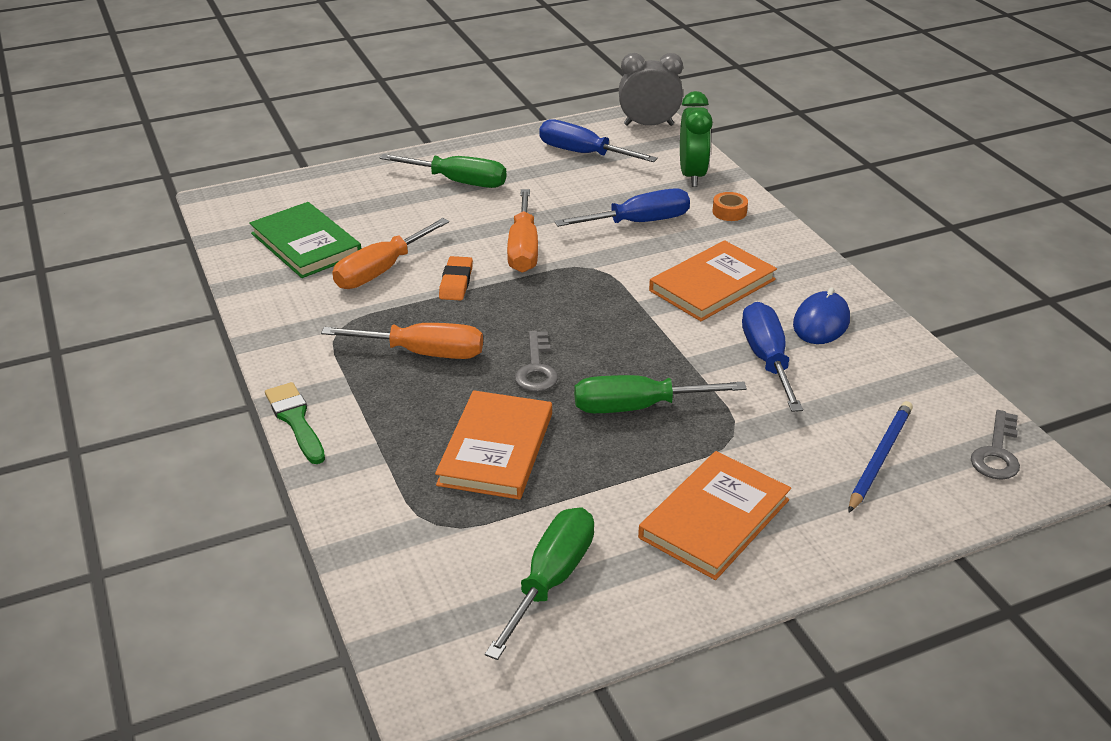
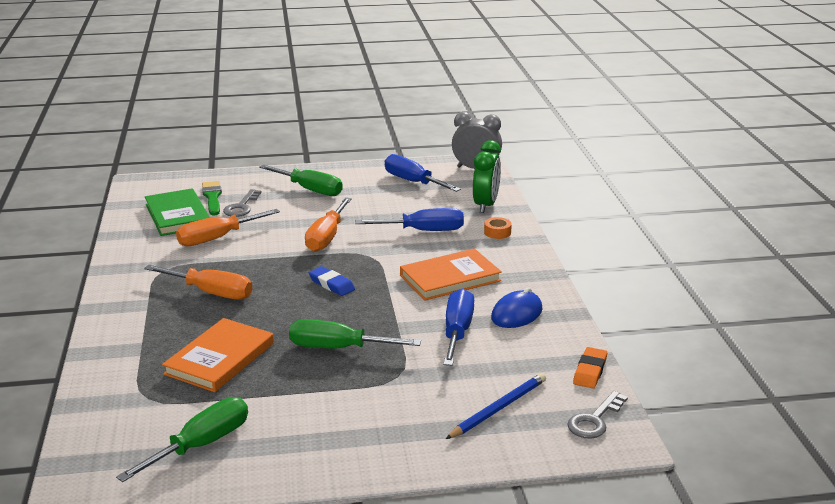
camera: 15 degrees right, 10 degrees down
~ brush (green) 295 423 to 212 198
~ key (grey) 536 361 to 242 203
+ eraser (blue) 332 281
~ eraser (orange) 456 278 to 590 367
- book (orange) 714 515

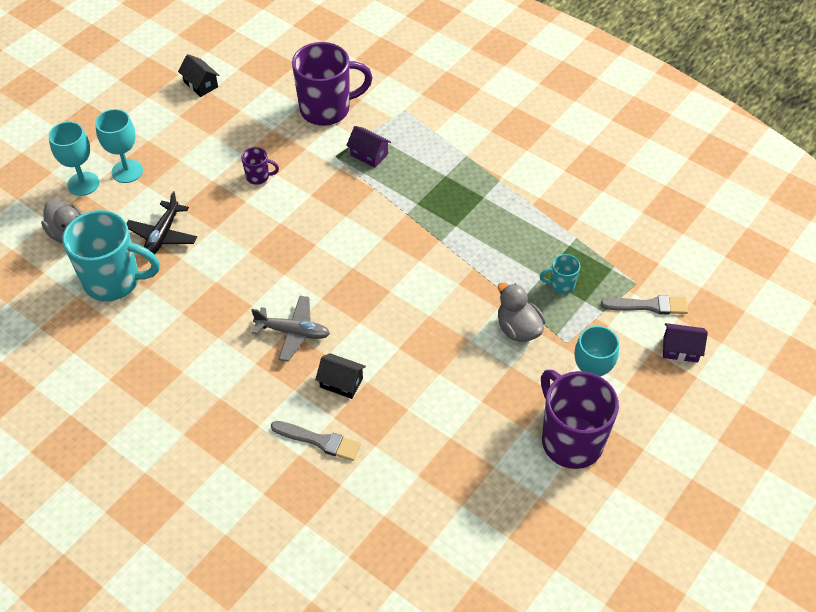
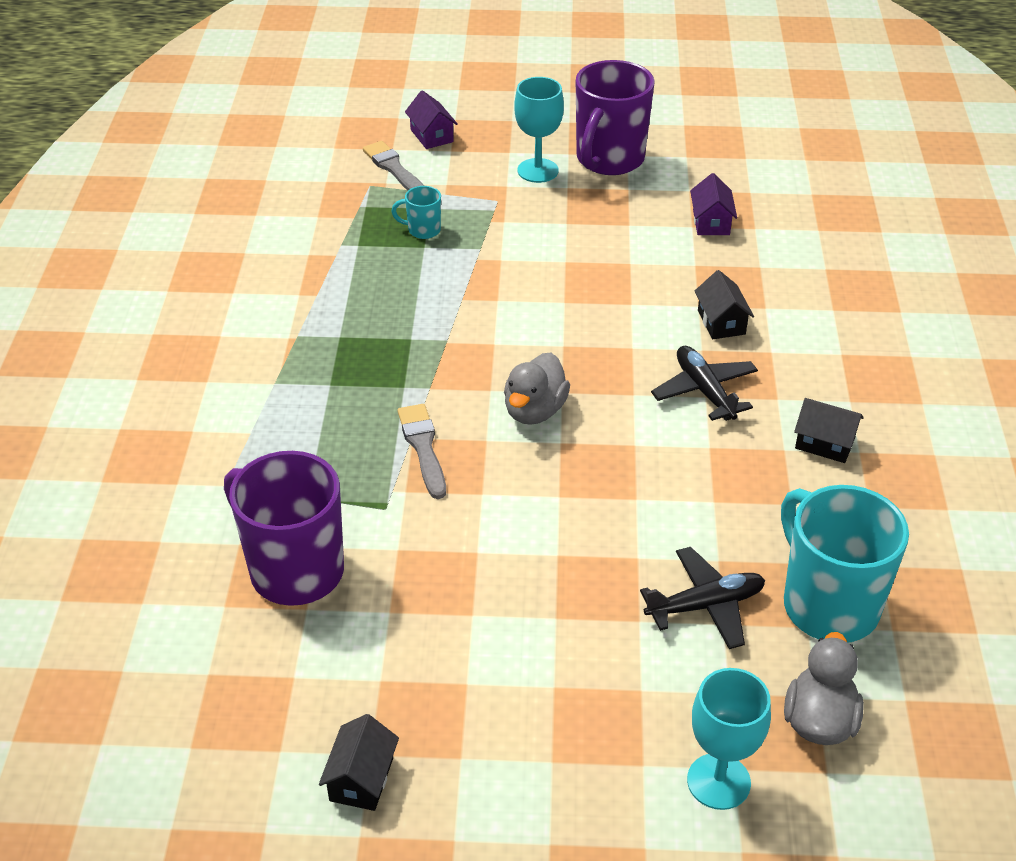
camera: 125 degrees left, 10 degrees down
~ mug (turquoise) 560 274 = 416 212 135 degrees clockwise
~ brush (grey) 316 441 to 422 451
~ duck (grey) 521 312 to 537 389
~ plane (grey) 290 329 to plane (black) 704 383
~ house (purple) 368 147 to 713 204
+ house (black) 829 430
- goblet (turquoise) 119 146
- mug (purple) 260 166

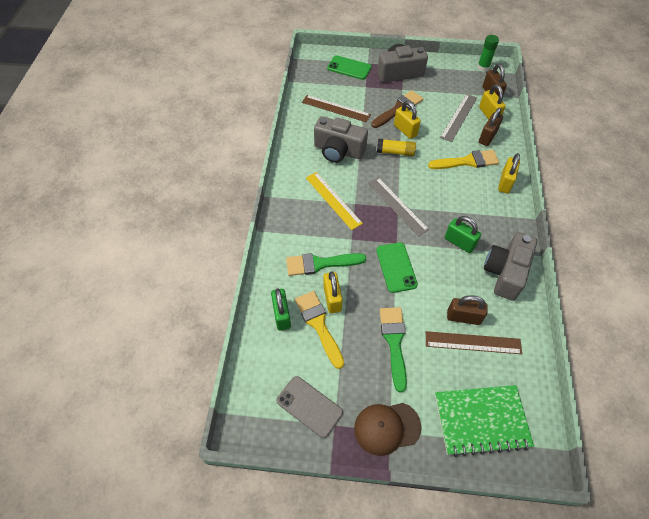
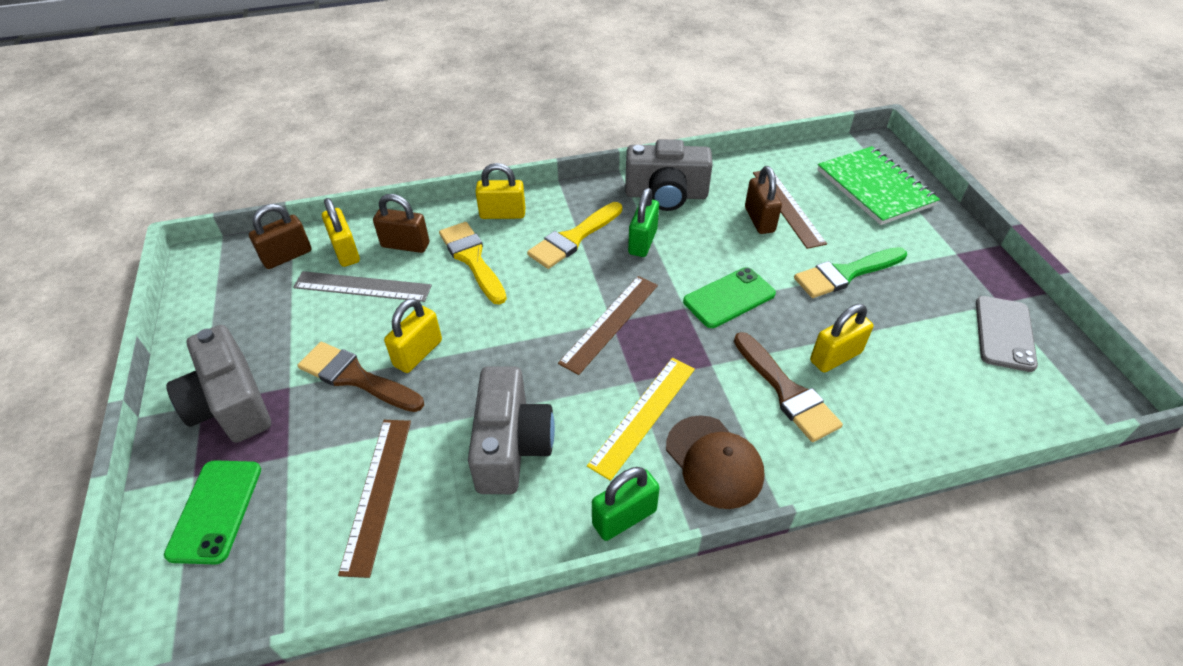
camera: 110 degrees left, 10 degrees down
~ padlock (yellow) 492 101 = 341 232 75 degrees counterclockwise
~ brush (yellow) 319 330 to 574 235
~ ruler (grey) 398 207 to ruler (brown) 608 325
~ padlock (green) 281 310 to 626 504
~ cap (brown) 388 429 to 715 462
~ brush (green) 326 264 to brush (brown) 788 387
- glue stick (yellow) 396 147
- glue stick (green) 488 53

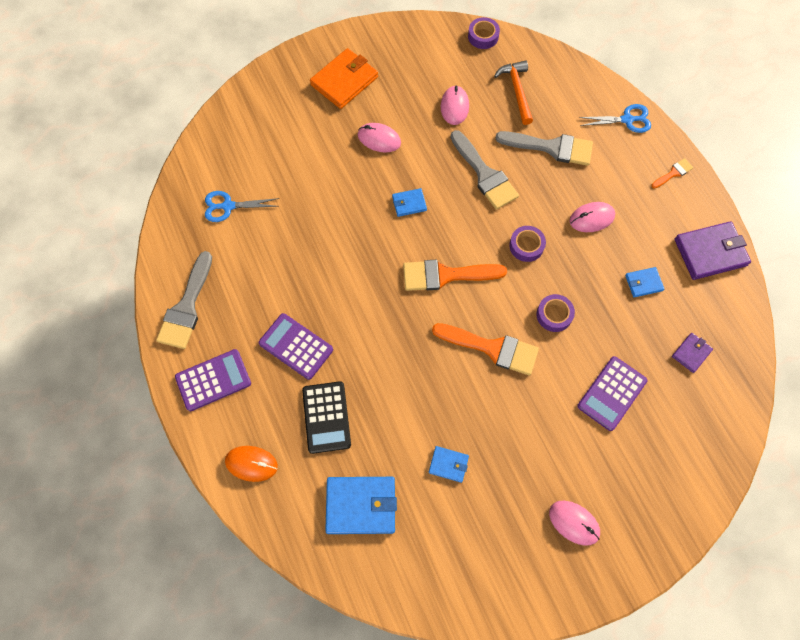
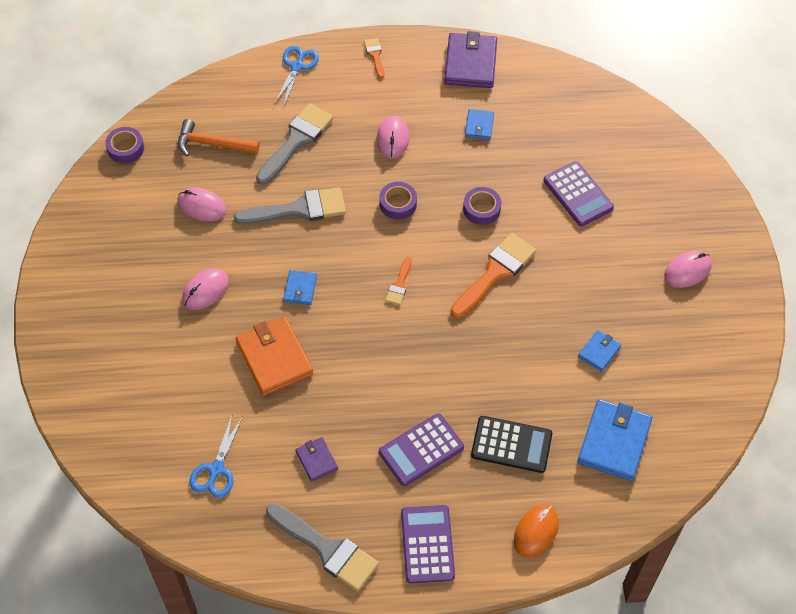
camera: 70 degrees left, 10 degrees down
~ wallet (orange) 344 78 to 274 356
~ wallet (purple) 692 353 to 316 459
~ brush (orange) 455 275 = 398 281 x0.49

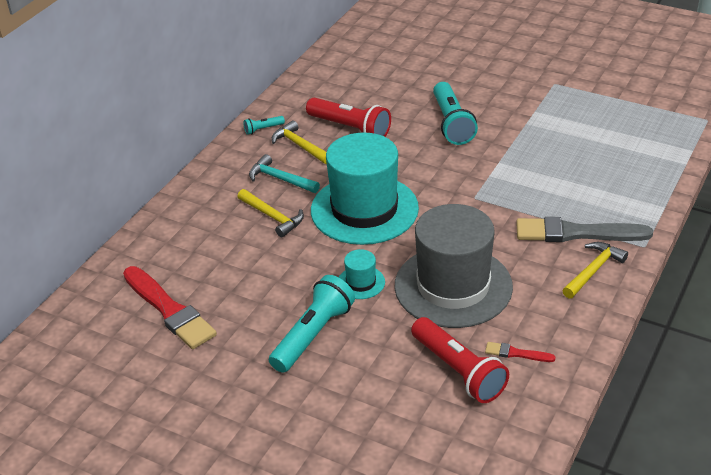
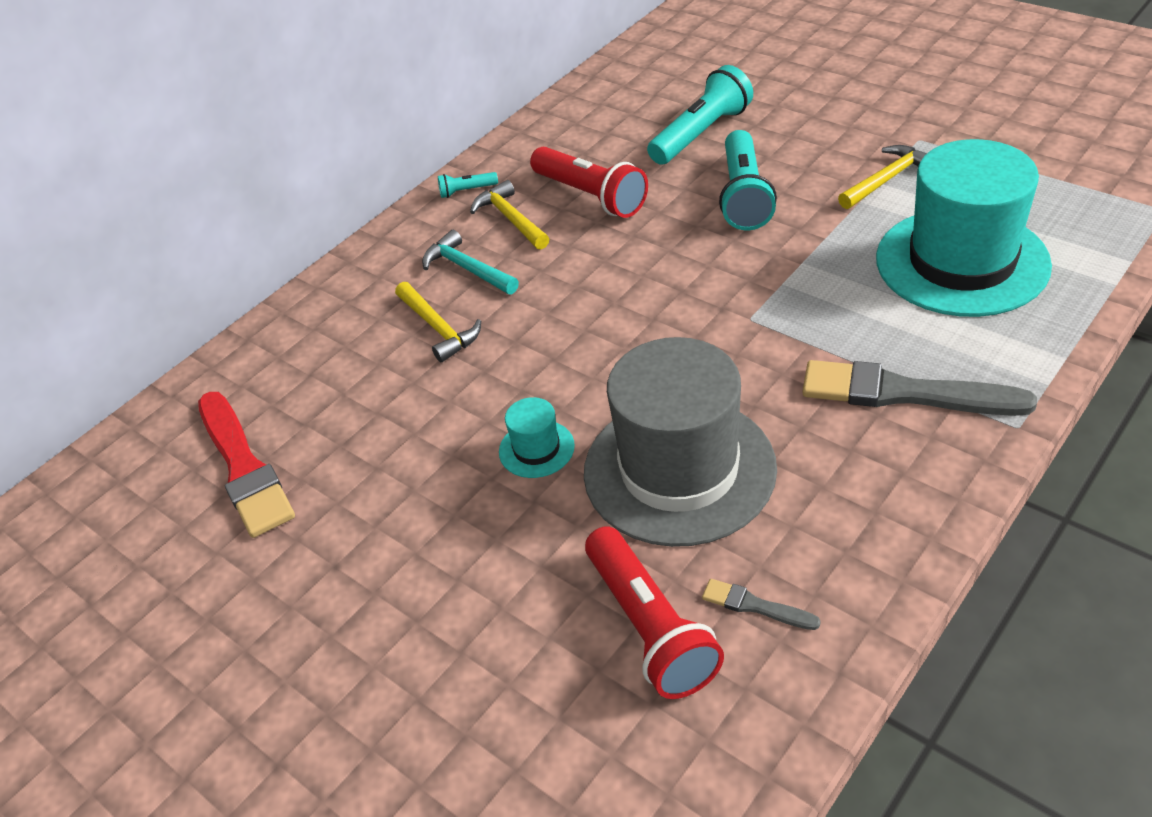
camera: 15 degrees right, 5 degrees up
~ flashlight (turquoise) 312 324 to 700 115
~ brush (red) 520 352 to brush (grey) 761 604
~ hammer (yellow) 595 270 to 882 177
~ hat (turquoise) 365 189 to 964 228

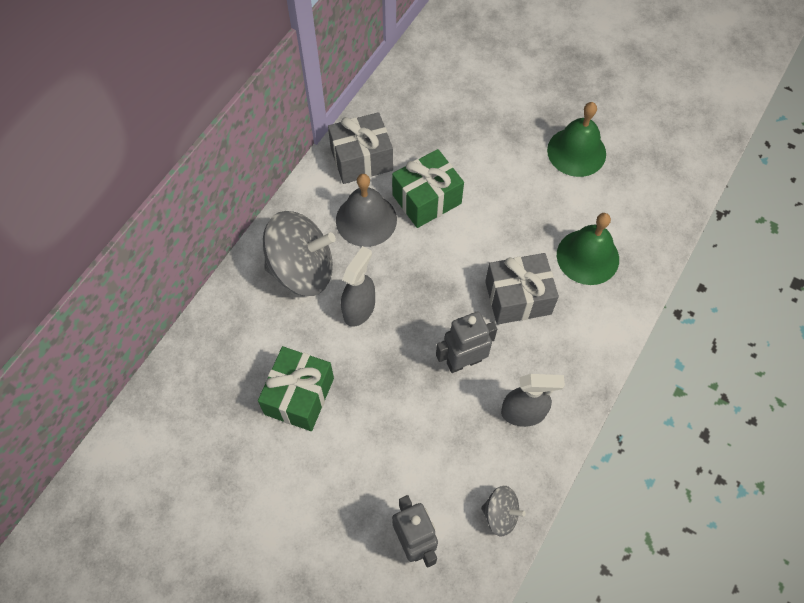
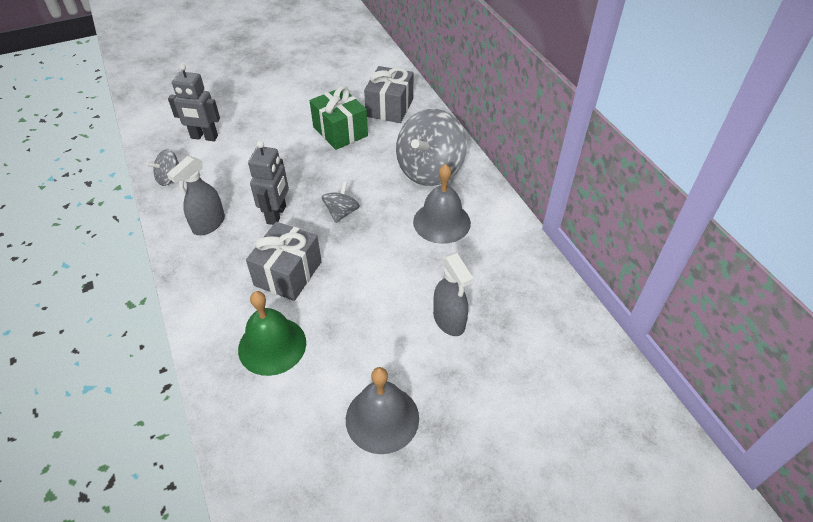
camera: 125 degrees right, 15 degrees down
+ spinning top (grey) 341 202
~ bell (green) 576 139 to bell (grey) 382 410
~ gift (grey) 360 148 to 388 94
~ spray bottle (grey) 358 286 to 453 294
- gift (green) 428 188

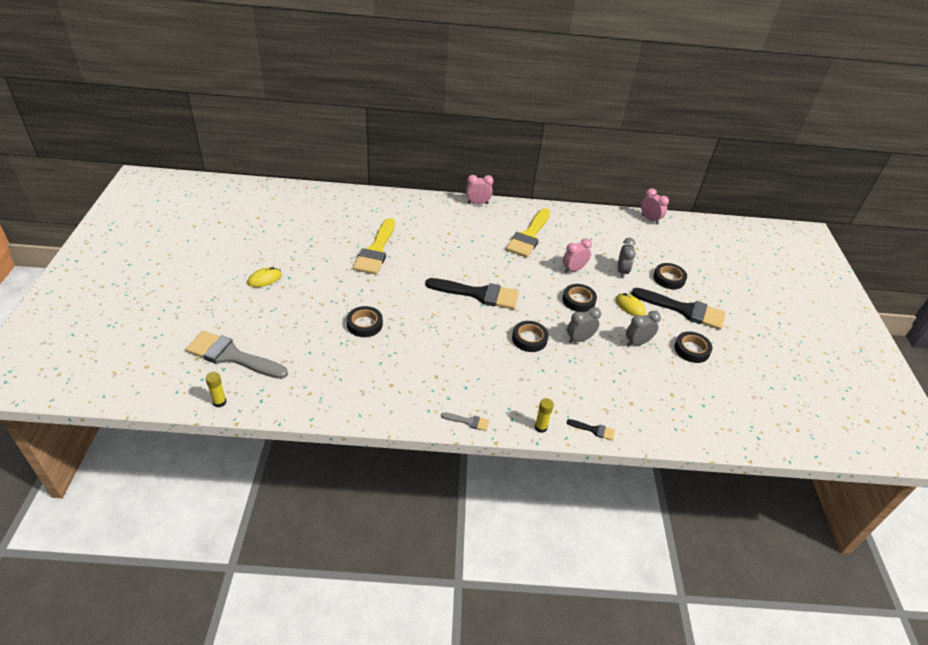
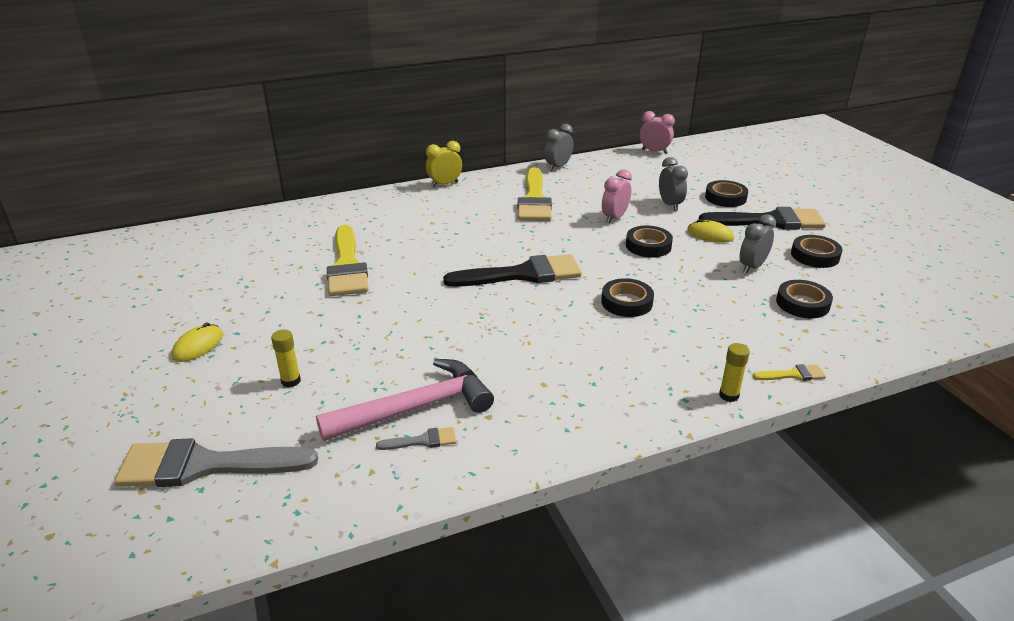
camera: 20 degrees left, 10 degrees down
~ glue stick (yellow) 215 390 to 286 358
+ hammer (pink) 405 400
~ brush (grey) 465 421 to 416 438
~ clock (pink) 479 189 to clock (yellow) 444 164
~ clock (grey) 584 325 to 558 147
~ brush (black) 590 430 to brush (yellow) 789 372
~ tape (black) 365 321 to 804 299

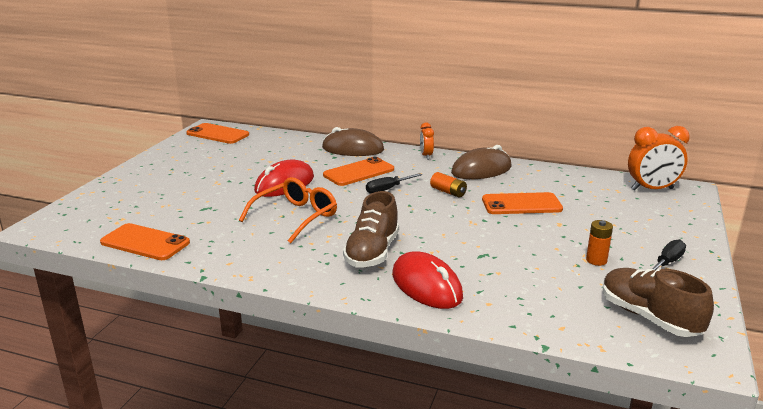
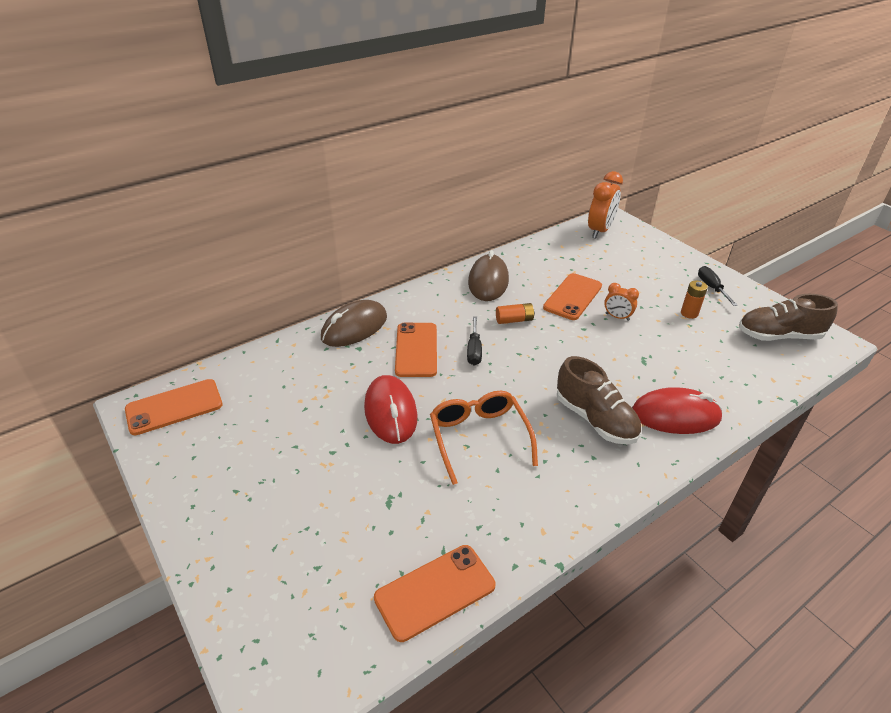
camera: 55 degrees left, 15 degrees up
~ clock (orange) 427 141 to 621 302

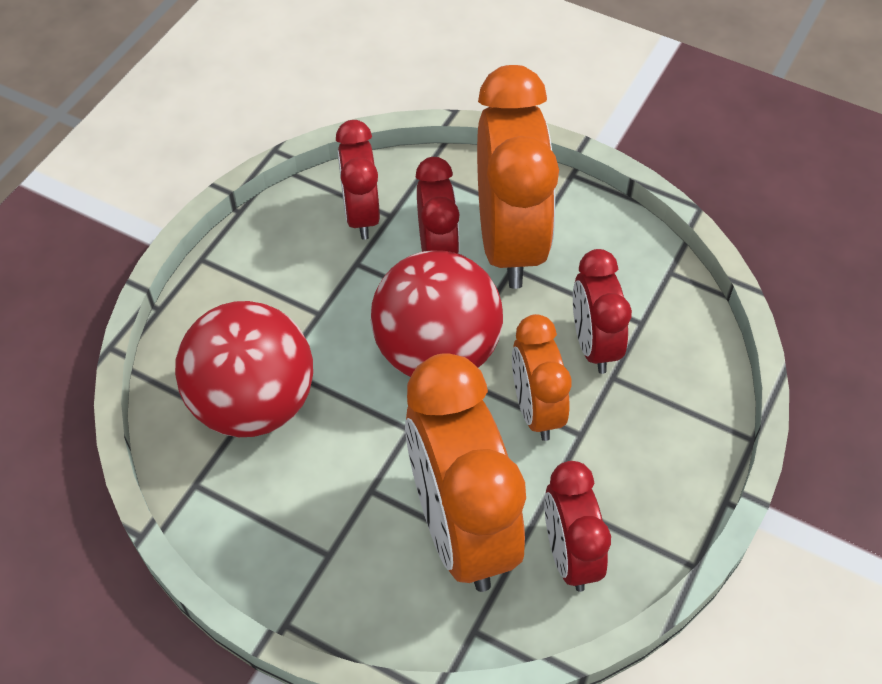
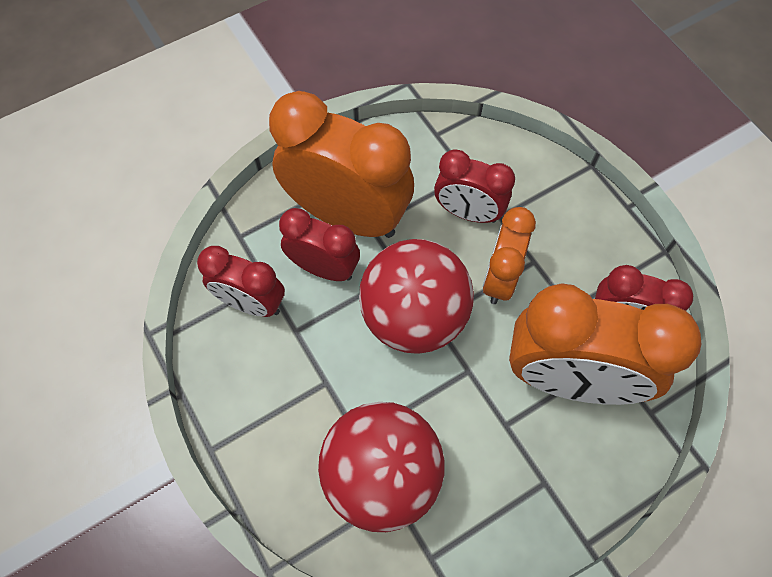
camera: 60 degrees left, 10 degrees up
~ clock (orange) 542 377 = 509 255 90 degrees clockwise

